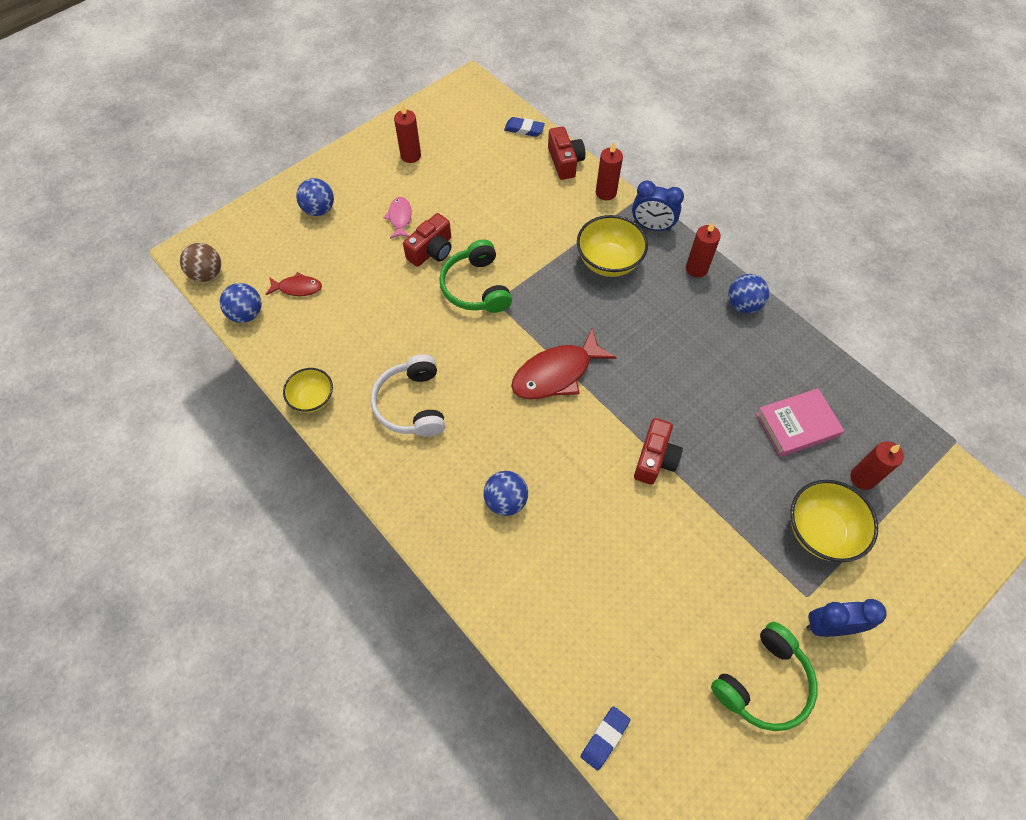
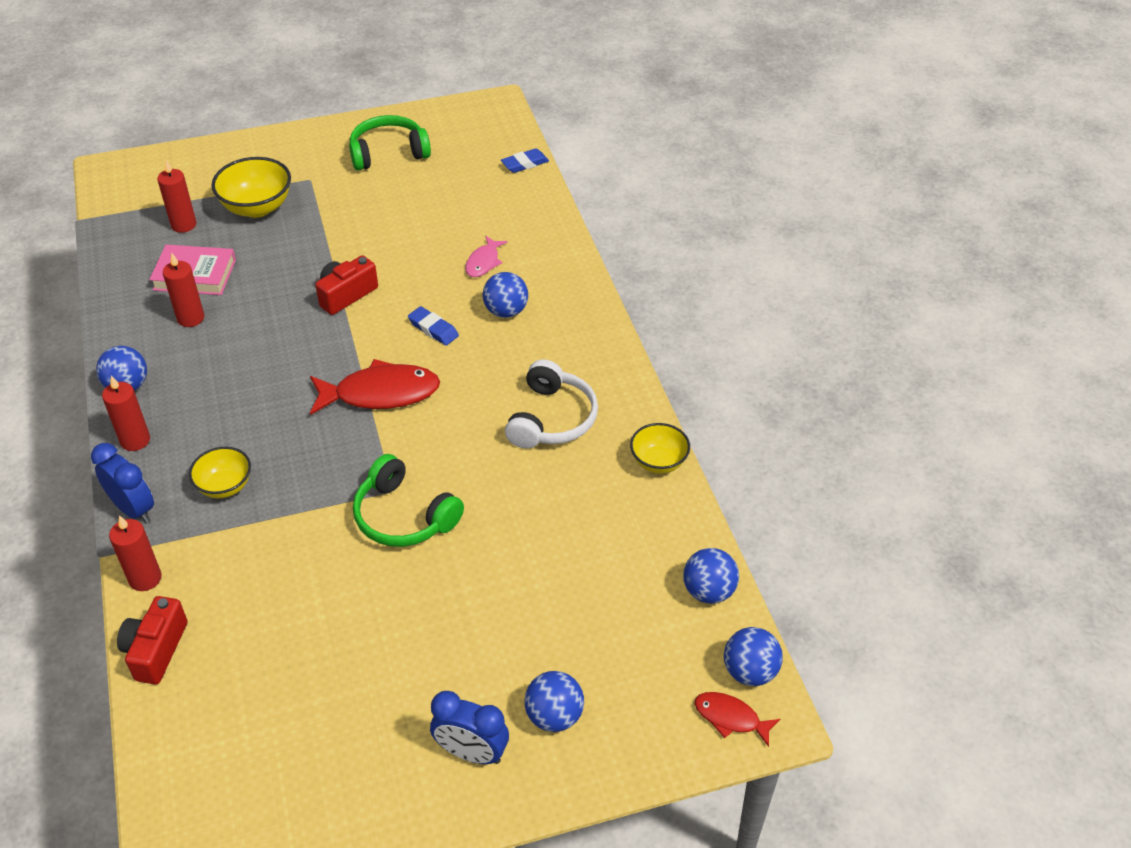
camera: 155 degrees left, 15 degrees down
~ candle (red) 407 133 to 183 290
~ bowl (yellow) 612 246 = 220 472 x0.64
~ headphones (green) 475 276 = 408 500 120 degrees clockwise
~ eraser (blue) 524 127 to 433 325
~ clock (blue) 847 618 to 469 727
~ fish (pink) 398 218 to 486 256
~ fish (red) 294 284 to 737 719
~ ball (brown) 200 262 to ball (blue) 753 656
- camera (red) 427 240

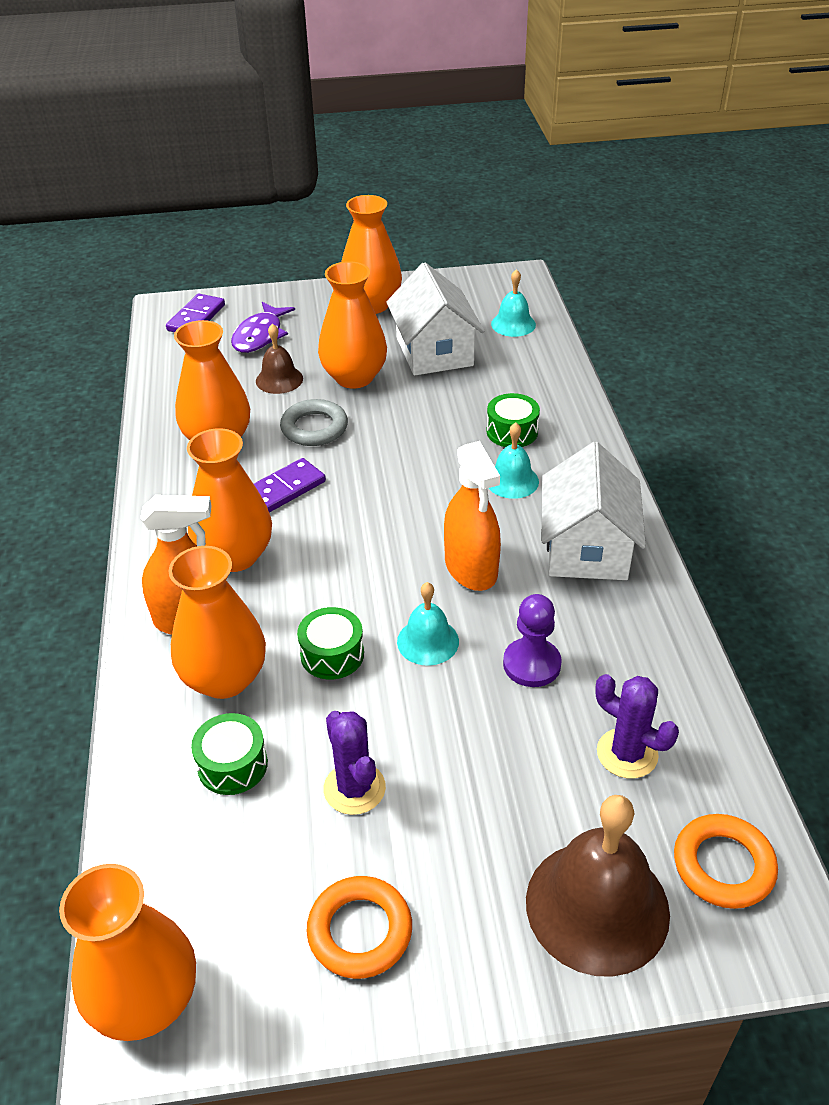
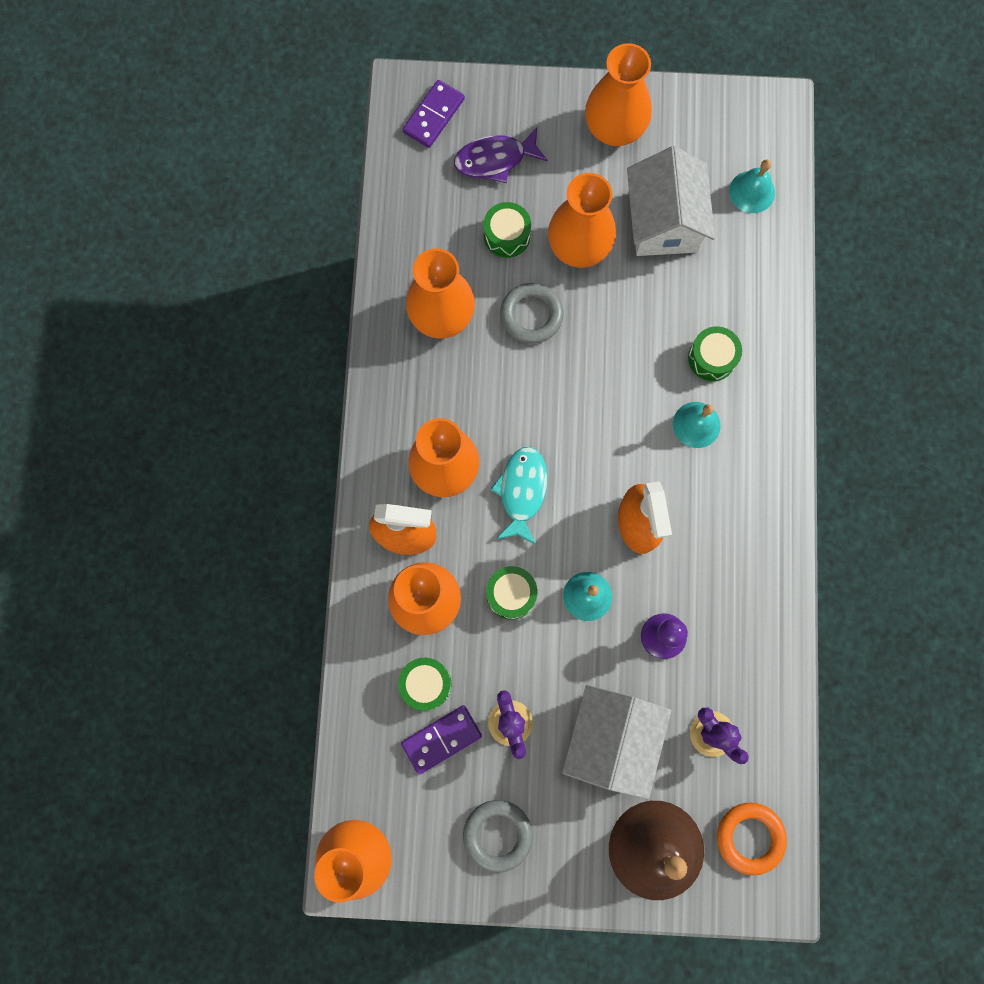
camera: 10 degrees right, 35 degrees up
~ domino (purple) 290 485 to 441 740
~ fish (purple) 263 327 = 501 155 45 degrees clockwise
~ ring (orange) 359 927 to ring (grey) 498 836
~ bell (brown) 279 359 to drum (green) 507 230
+ fish (turquoise) 519 496
~ house (white) 594 511 to 616 742

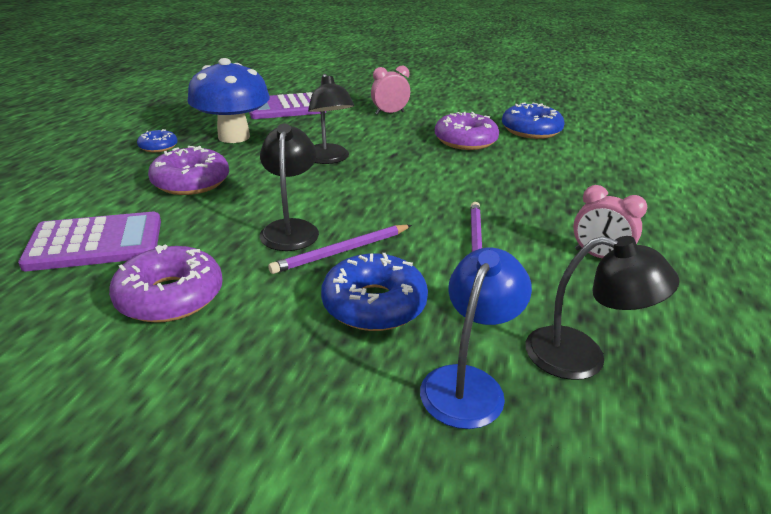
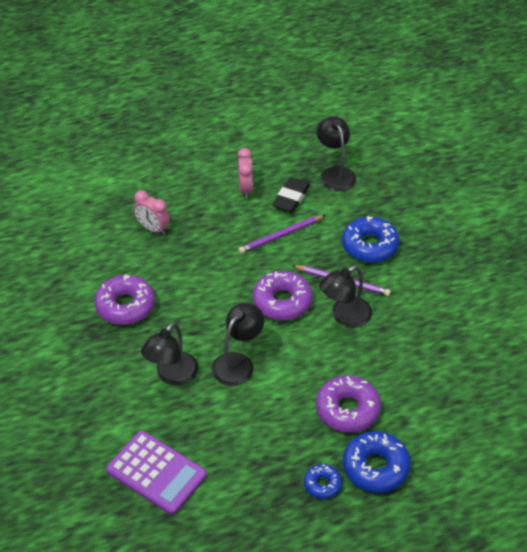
camera: 125 degrees left, 15 degrees up
~ clock (pink) 390 90 to 152 212
+ lamp (black) 169 354
~ donut (purple) 166 284 to 283 296
+ eraser (black) 291 195
~ donut (blue) 533 120 to 377 462
- calculator (purple) 89 241
- mushroom (blue) 229 100
- lamp (blue) 476 338

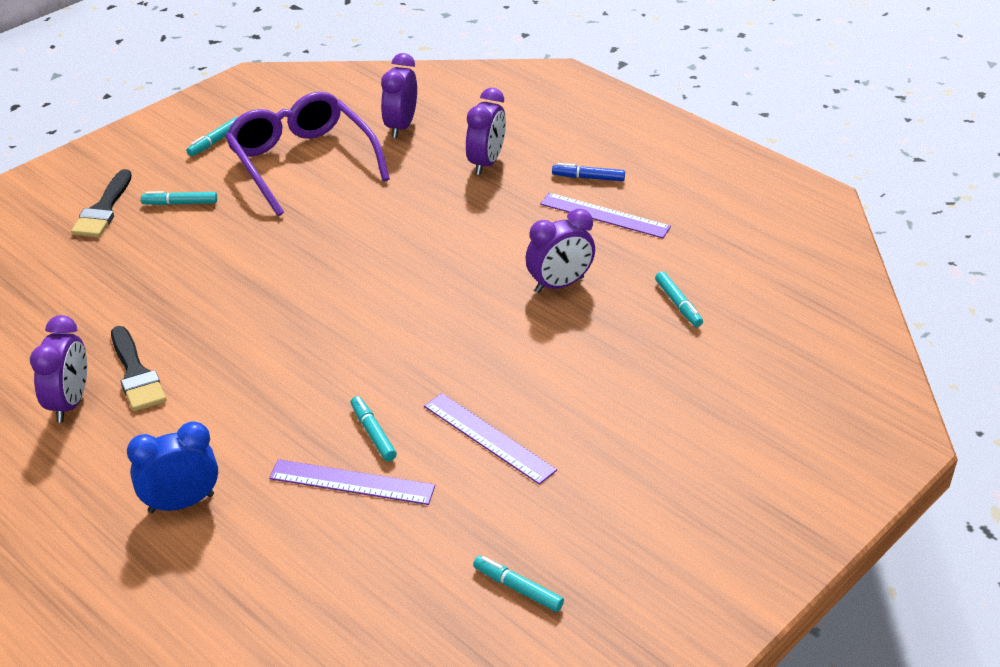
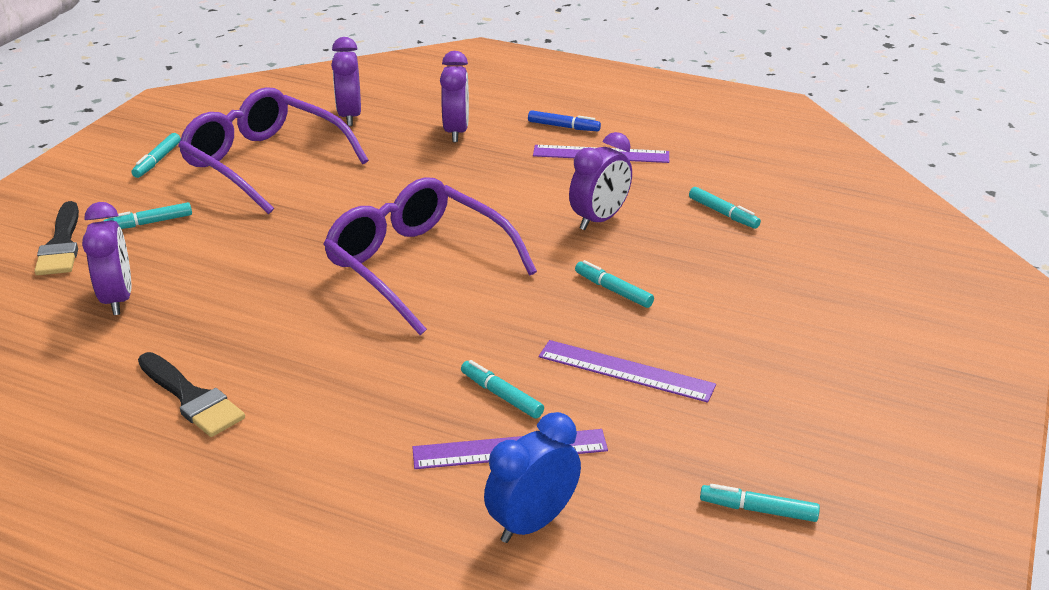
camera: 20 degrees left, 5 degrees down
~ clock (purple) 58 369 to 106 258
+ glasses (purple) 430 256
~ clock (blue) 172 467 to 532 477
~ marker (blue) 588 172 = 564 120 150 degrees counterclockwise
+ marker (turquoise) 614 284

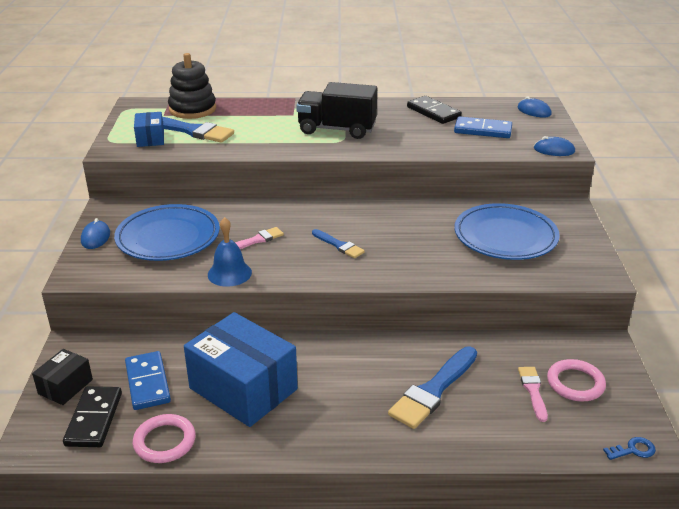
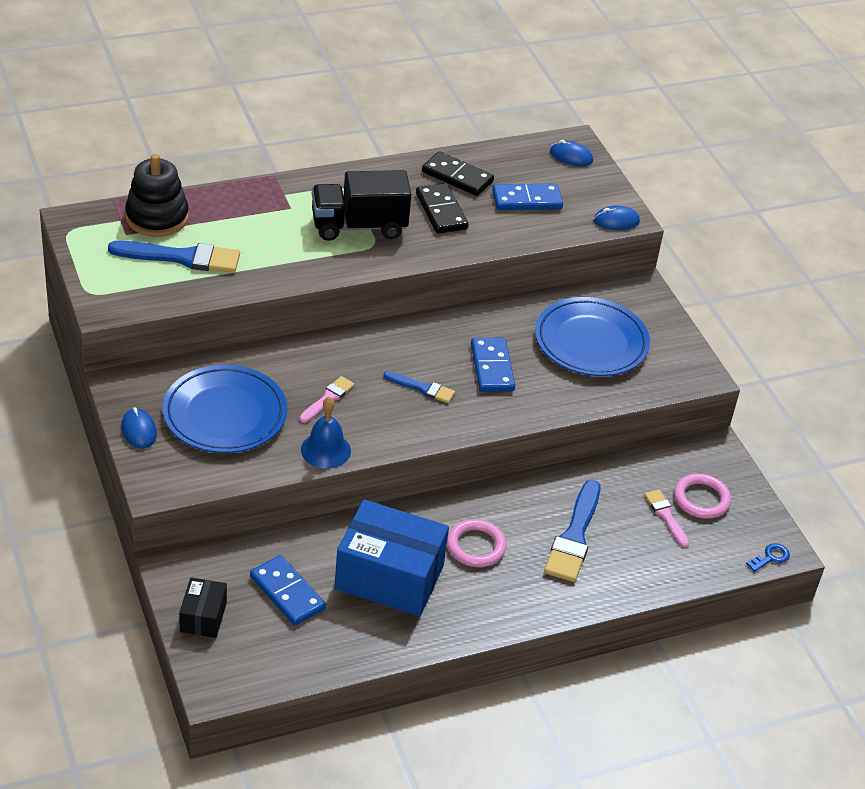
camera: 25 degrees left, 10 degrees up
~ domino (black) 92 416 to 442 208
~ ring (pink) 164 438 to 476 543
+ domino (blue) 493 365
- box (blue) 149 129

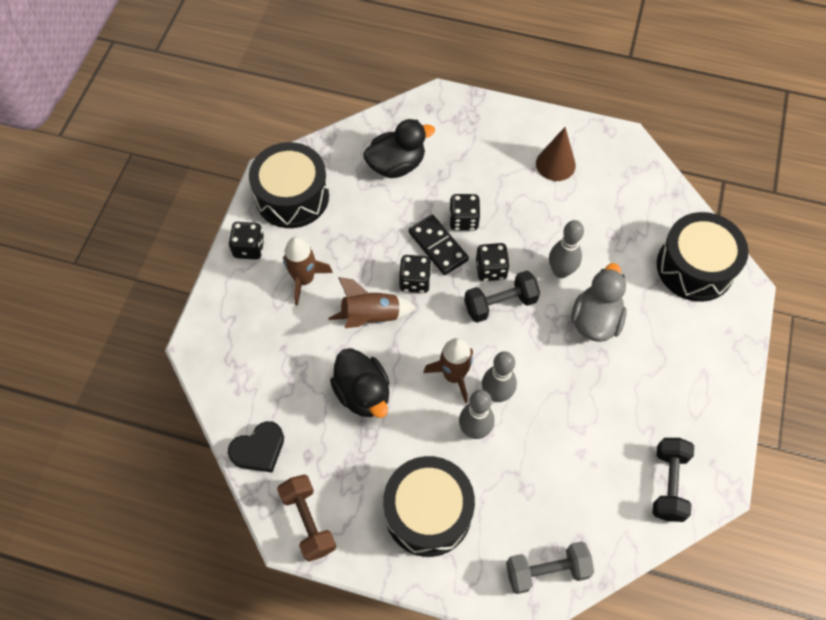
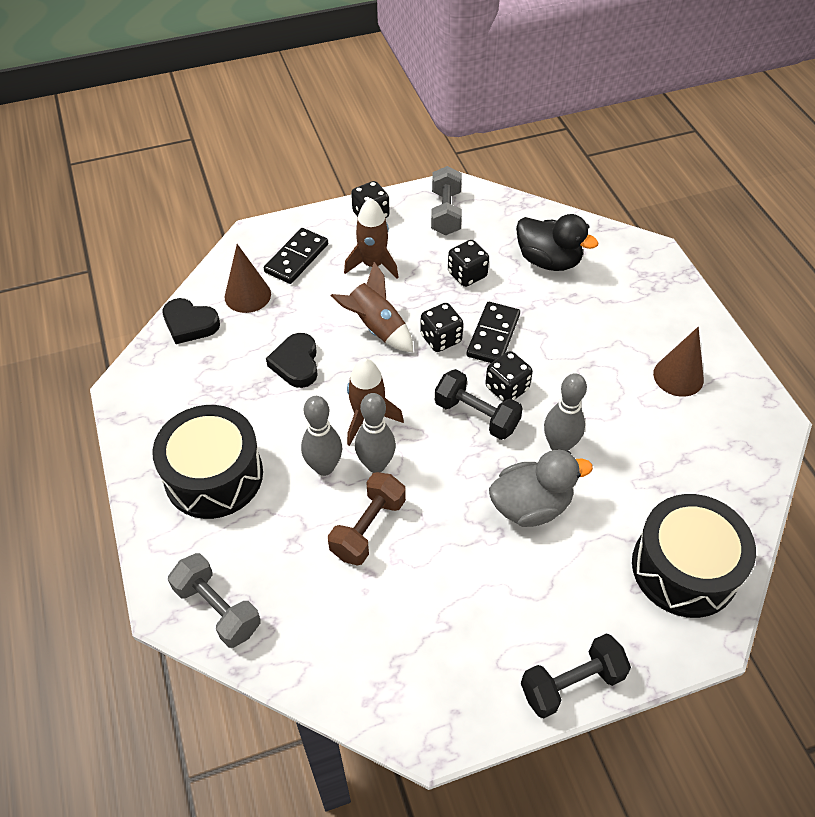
camera: 55 degrees right, 10 degrees down
+ cone (brown) 248 278
+ domino (black) 296 256
~ duck (black) 359 383 to heart (black) 292 360
~ dumbbell (brown) 306 518 to 367 518
~ drum (black) 289 185 to dumbbell (grey) 446 200
~ dice (black) 464 212 to 468 263
~ dumbbell (black) 673 480 to 576 675

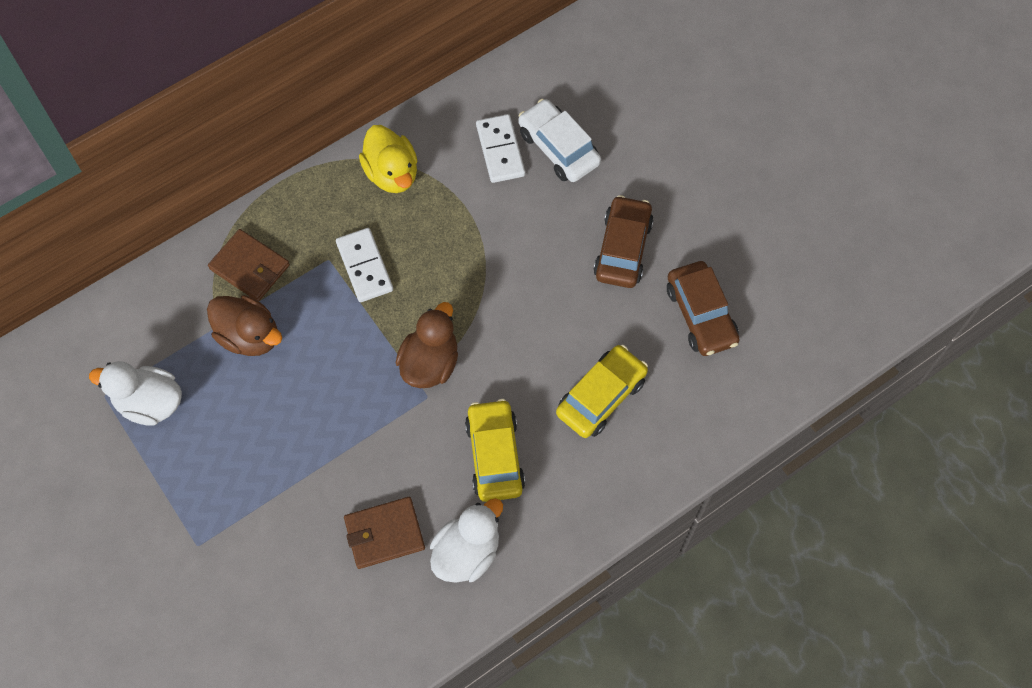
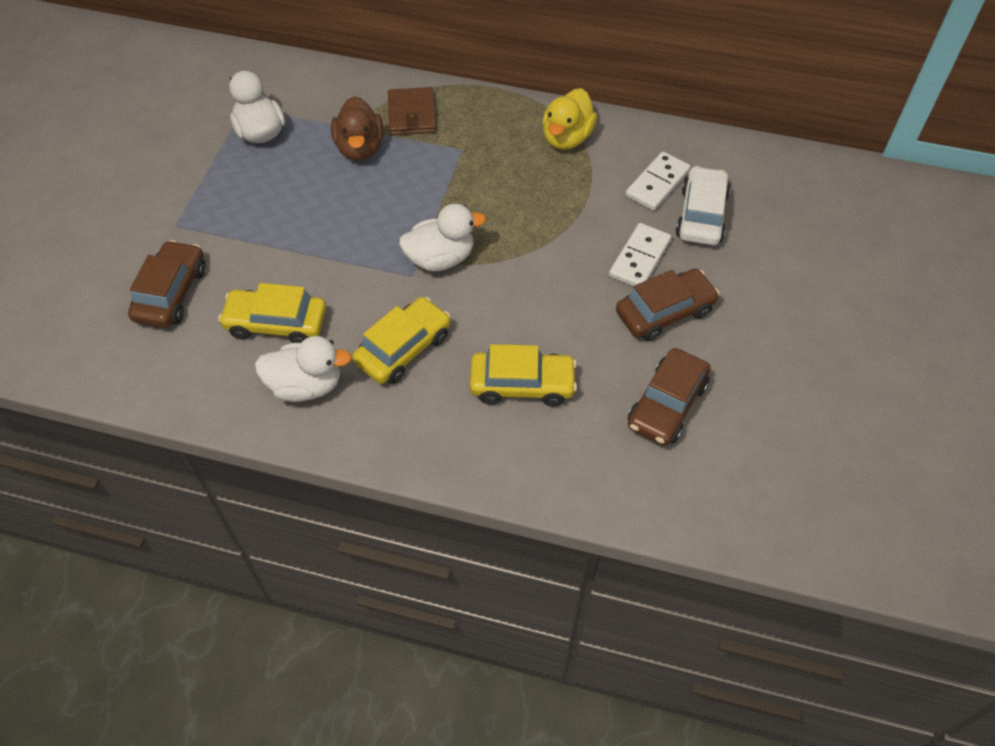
camera: 50 degrees right, 10 degrees down
+ car (brown) 167 284
~ wallet (brown) 384 533 to car (yellow) 272 313
~ duck (brown) 427 345 to duck (white) 442 237
~ domino (white) 364 265 to 640 255

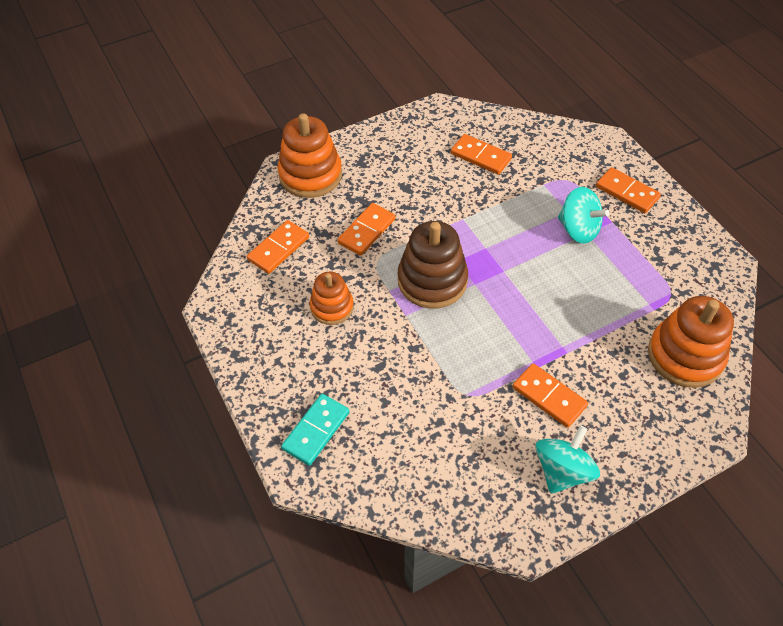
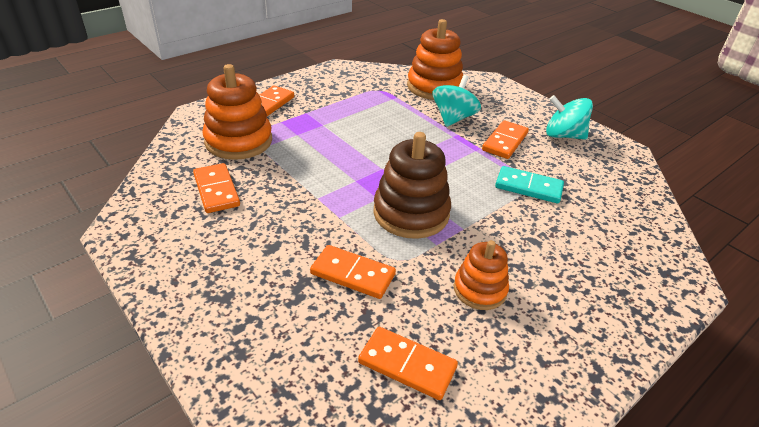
camera: 105 degrees left, 15 degrees down
~ domino (orange) 481 154 = 216 188 45 degrees counterclockwise
~ stacking toy (orange) 309 155 to 237 112
~ spinning top (turquoise) 583 215 to 457 101
~ domino (turquoise) 315 430 to 529 184

